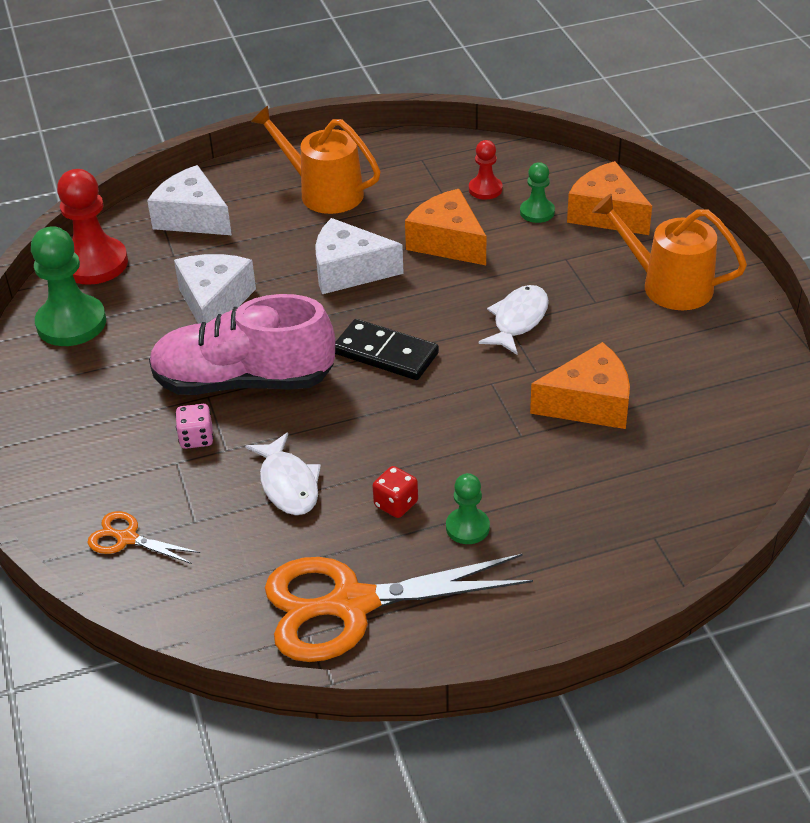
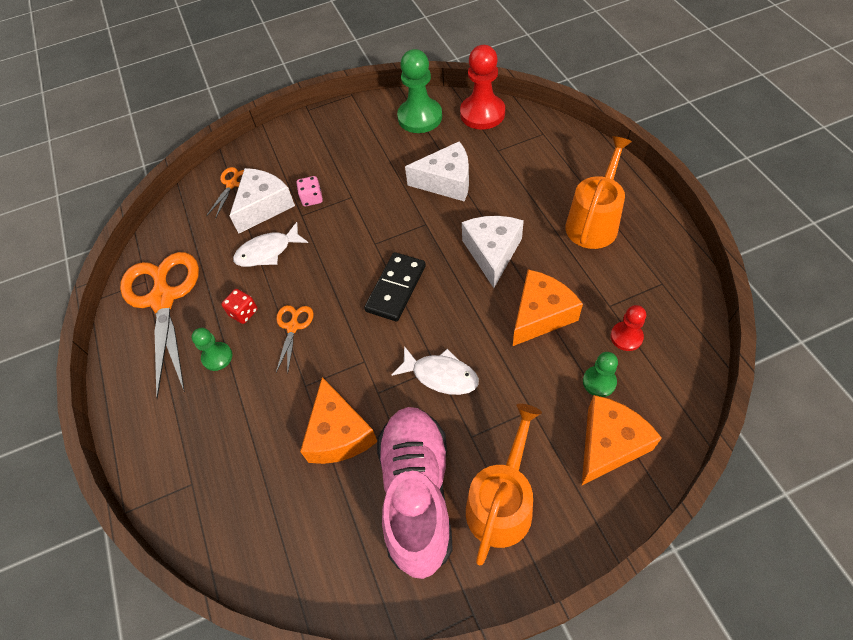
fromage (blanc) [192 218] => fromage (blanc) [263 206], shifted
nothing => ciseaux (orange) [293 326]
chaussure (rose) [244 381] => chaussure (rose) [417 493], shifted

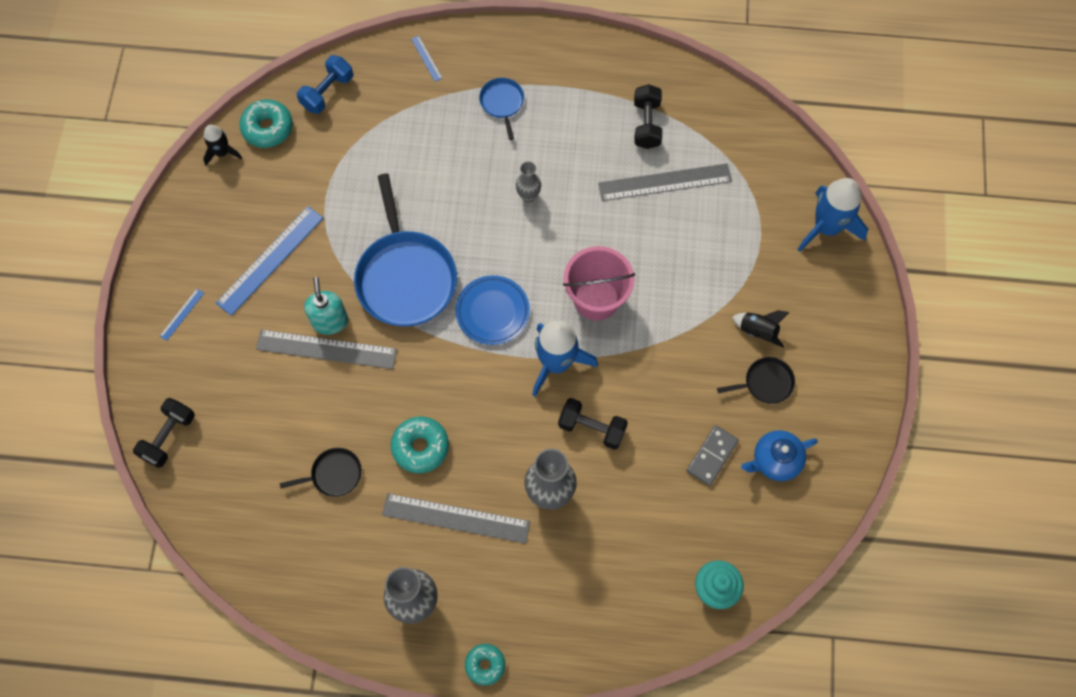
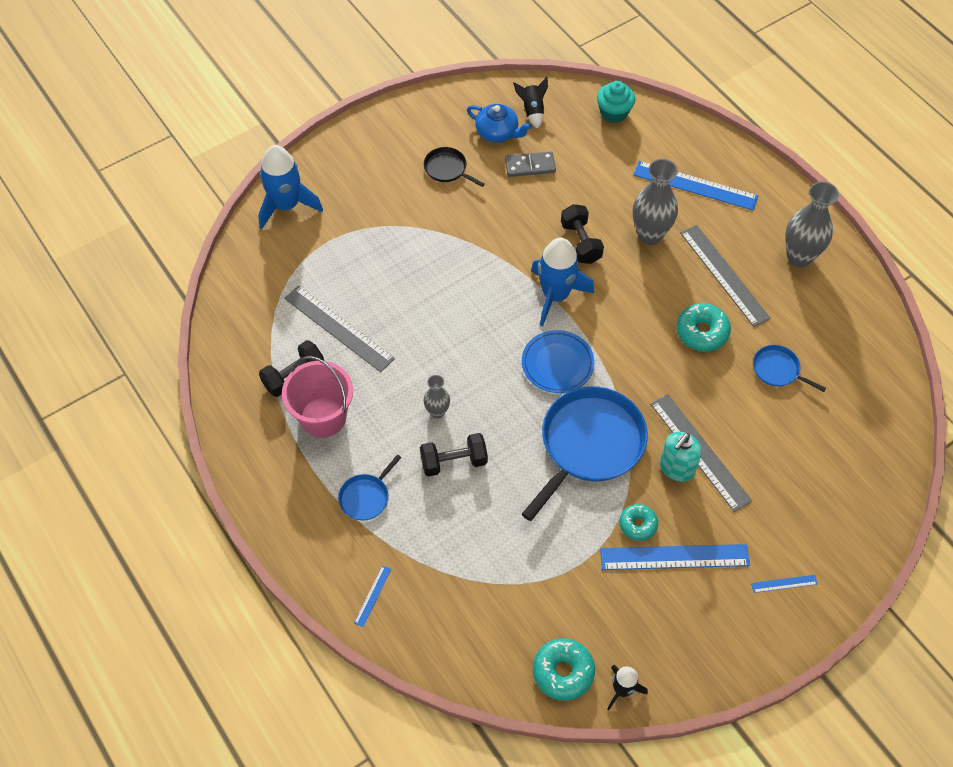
seau (rose) [596 299] => seau (rose) [323 417], shifted
haltère (noir) [169 437] => haltère (noir) [454 462], shifted
fusée (noir) [758 331] => fusée (noir) [532 111], shifted
beignet (turquoise) [485 665] => beignet (turquoise) [638 525], shifted
nothing => règle (bleu) [695 185]
poêle (noir) [334 474] => poêle (bleu) [778 370]
haltère (bleu) [327 92] => nothing

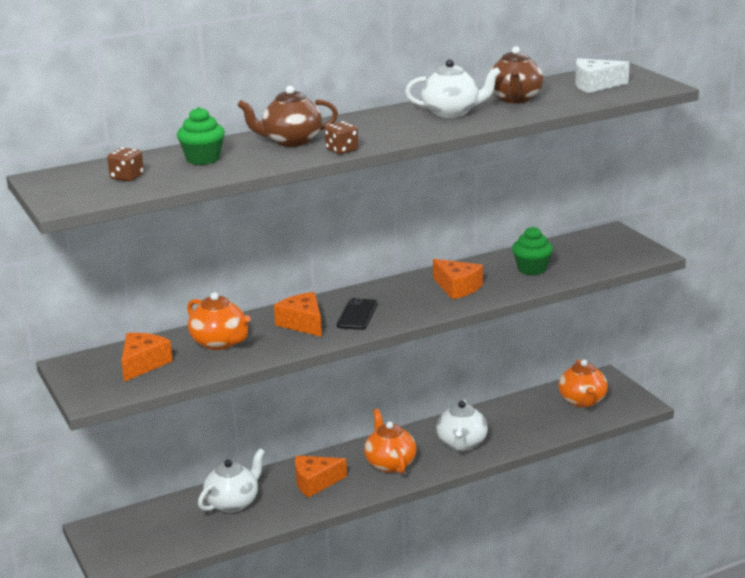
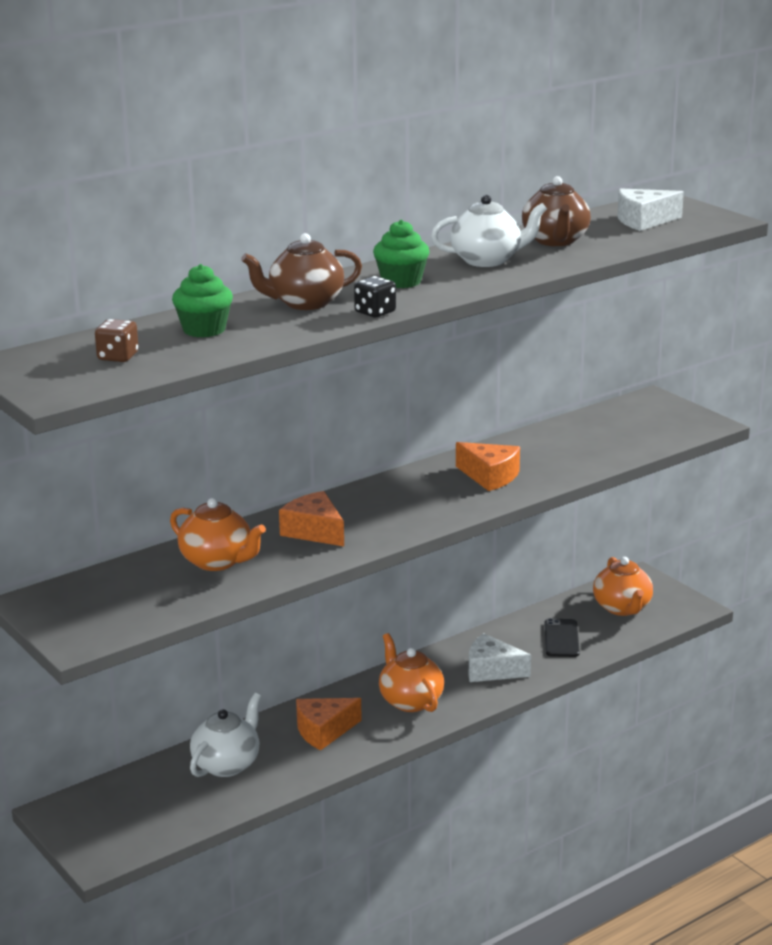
dé (marron) [342 150] => dé (noir) [375 312]
muffin (vert) [532 269] => muffin (vert) [401 281], shifted
théière (blanc) [461 444] => fromage (blanc) [491 670]
téléphone (noir) [357 315] => téléphone (noir) [561 638], shifted
fromage (orange) [143 364] => nothing

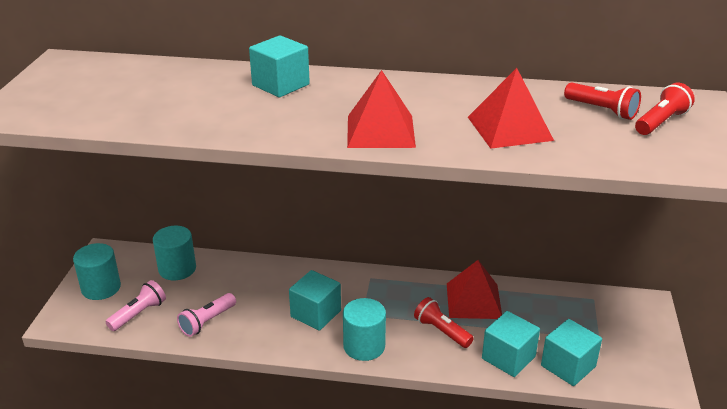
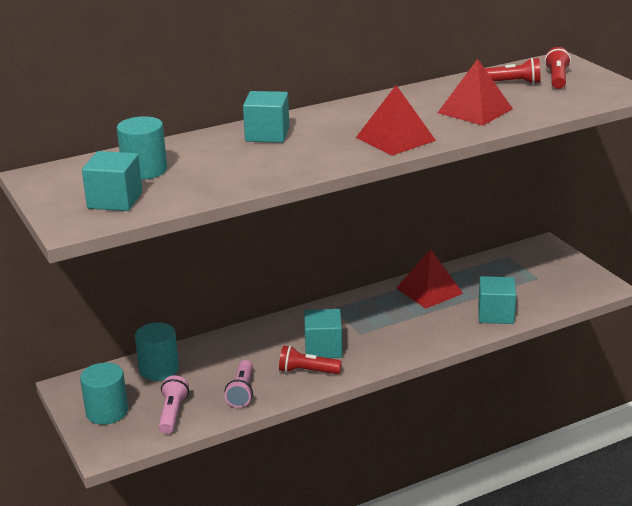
cube (turquoise) [568 366] => cube (turquoise) [115 200], shifted
cylindre (turquoise) [364 346] => cylindre (turquoise) [144 170], shifted
lampe de poche (rouge) [441 331] => lampe de poche (rouge) [307 371], shifted

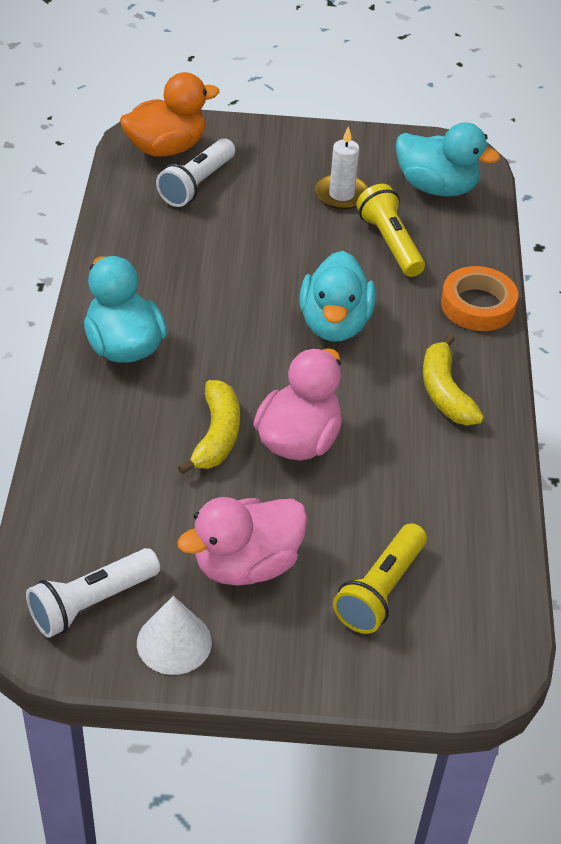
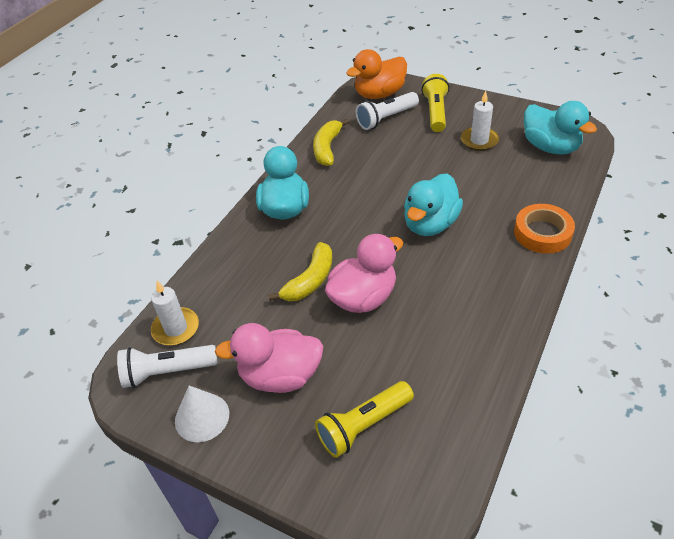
nothing => bougie (blanc) [176 328]
banane (jaune) [445 392] => banane (jaune) [327 148], shifted
canard (orange) [166 148] => canard (orange) [379 94], 150 degrees clockwise
lampe de poche (jaune) [390 243] => lampe de poche (jaune) [435 112], shifted

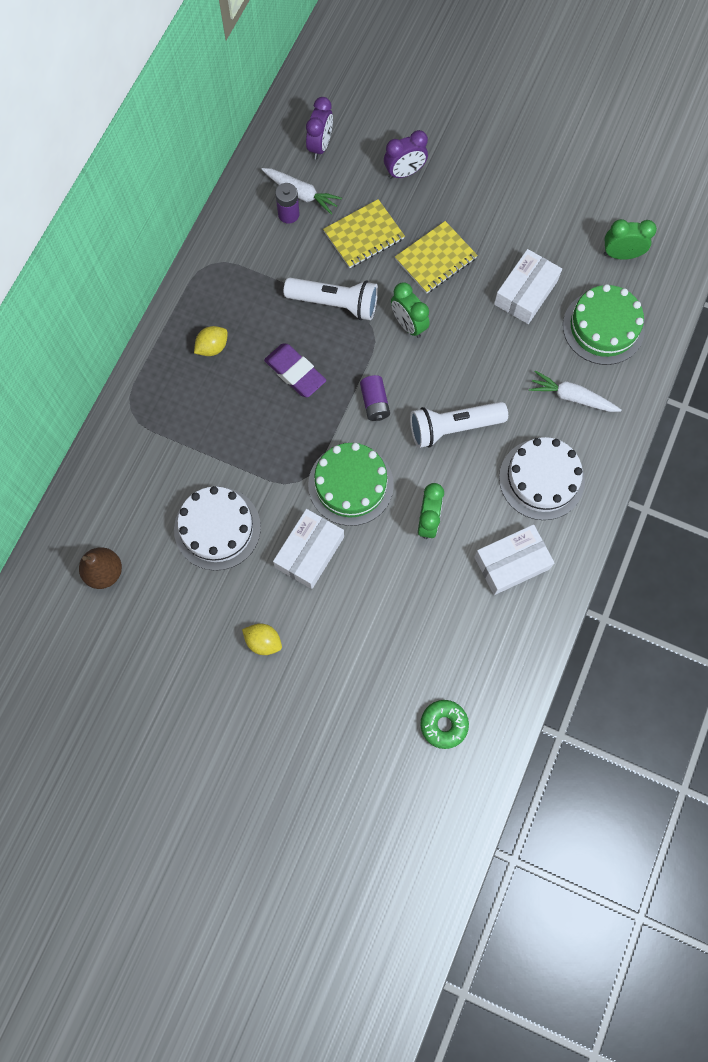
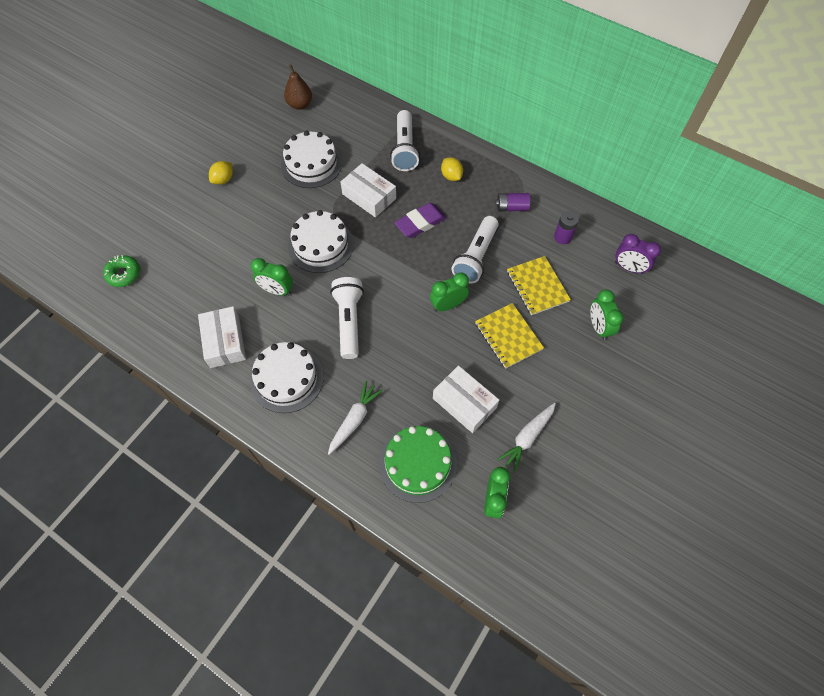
gâteau (vert) [350 484] => gâteau (blanc) [321 245]
boîte (blanc) [309 552] => boîte (blanc) [369 196], shifted
nothing => lampe de poche (blanc) [405 149]
pile (violet) [374 403] => pile (violet) [511 207], shifted
carotte (blanc) [301 194] => carotte (blanc) [527 438], shifted
réveil (violet) [404 173] => réveil (vert) [598 327]

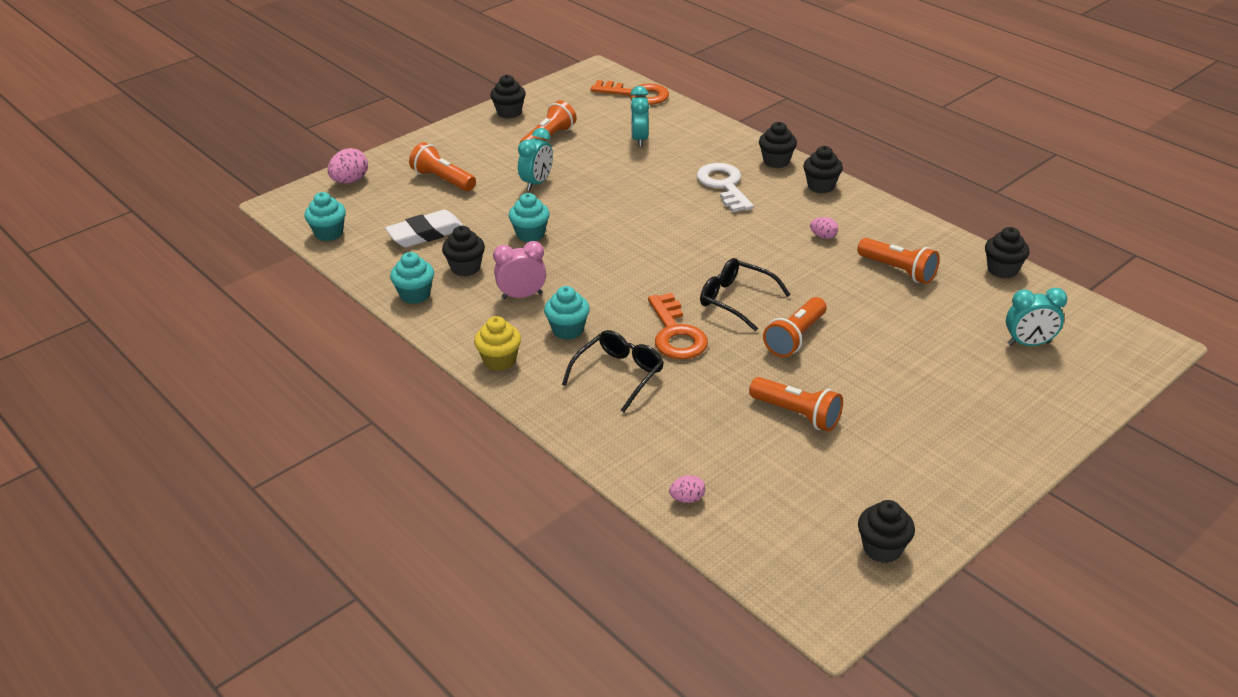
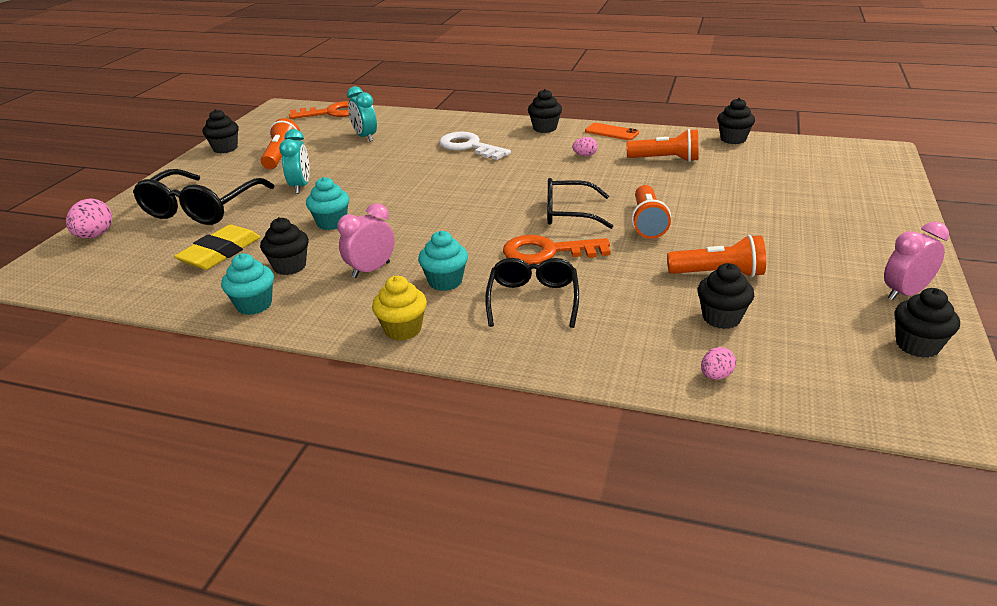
lampe de poche (orange) [443 180] => lunettes (noir) [201 208]
gomme (blanc) [426 234] => gomme (jaune) [220 253]
clé (orange) [676 334] => clé (orange) [547 252], 135 degrees clockwise
nothing => téléphone (orange) [611 132]
muffin (noir) [776 161] => muffin (noir) [721 318], shifted
nothing => réveil (rose) [904 293]
muffin (turquoise) [329 233] => nothing
réveil (turquoise) [1028 343] => nothing

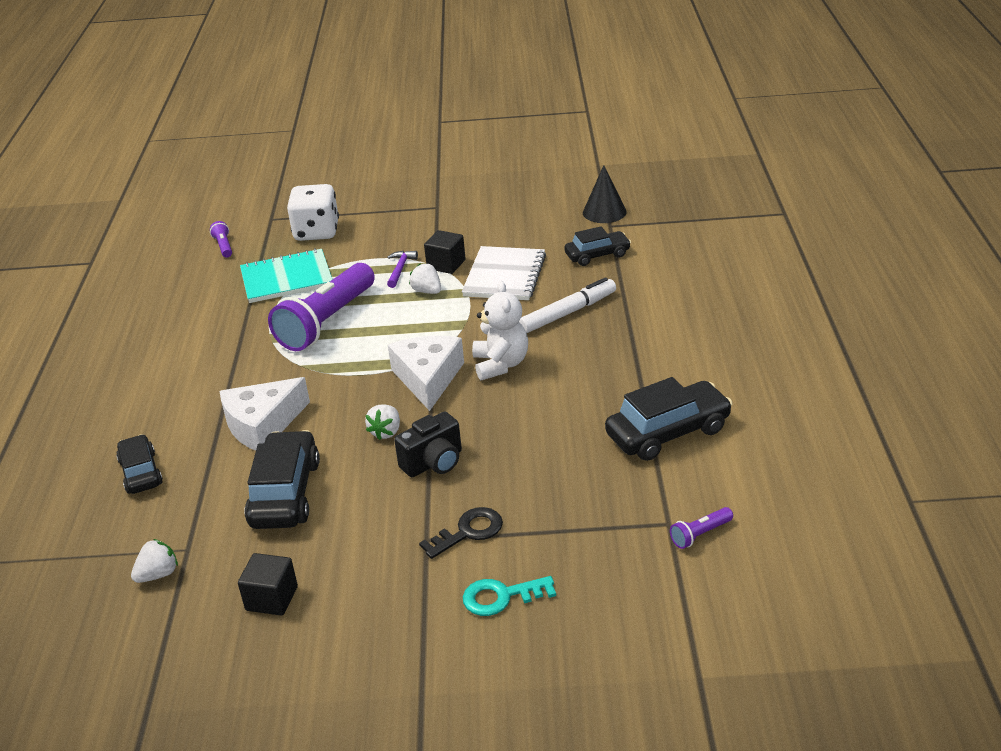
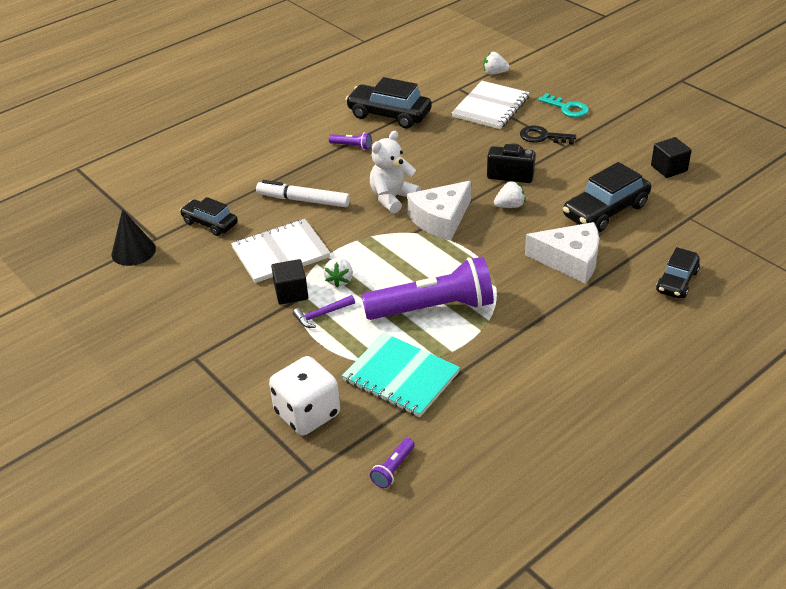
lampe de poche (violet) [700 534] => lampe de poche (violet) [352 146], shifted
nothing => carnet (blanc) [490 107]
fraise (blanc) [158 574] => fraise (blanc) [494 73], shifted

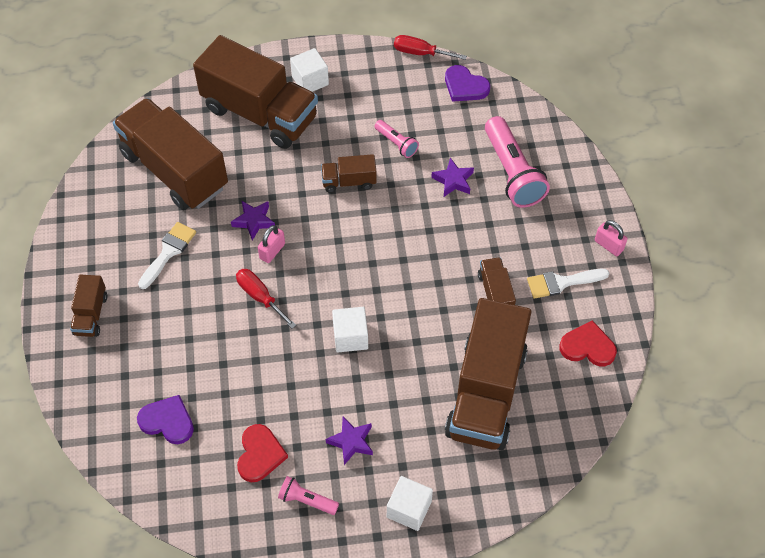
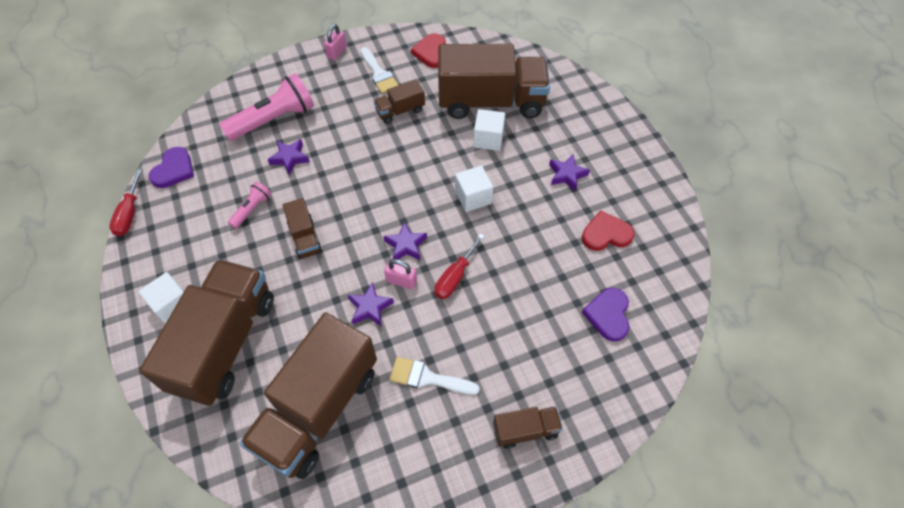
nothing => étoile (violet) [406 245]
cube (blanc) [409 509] => cube (blanc) [488 139], shifted
lampe de poche (rose) [306 500] => nothing

